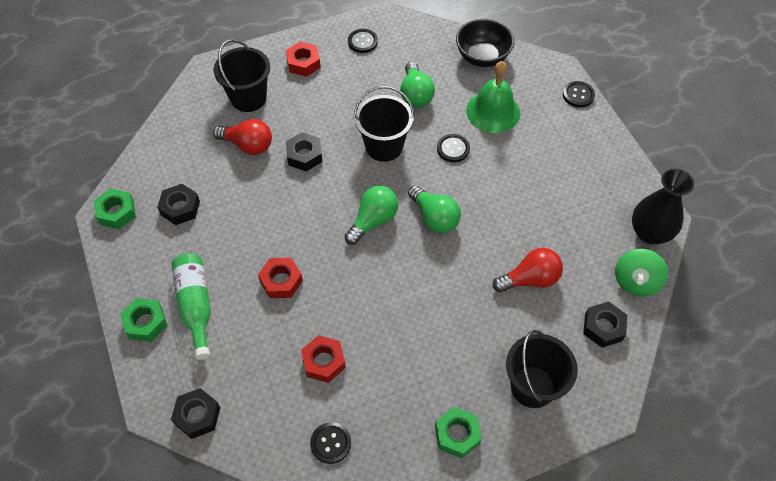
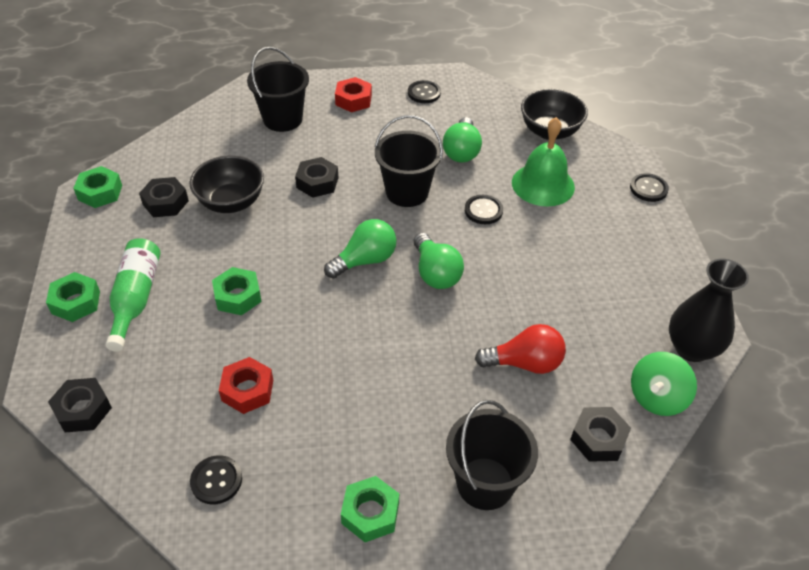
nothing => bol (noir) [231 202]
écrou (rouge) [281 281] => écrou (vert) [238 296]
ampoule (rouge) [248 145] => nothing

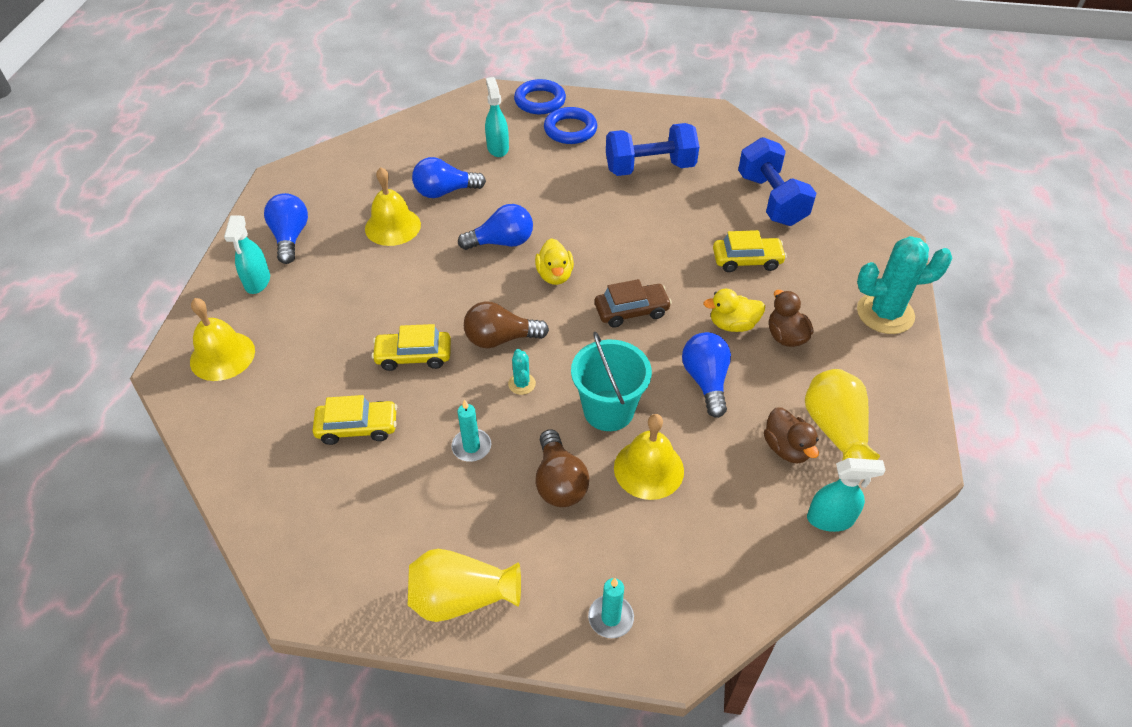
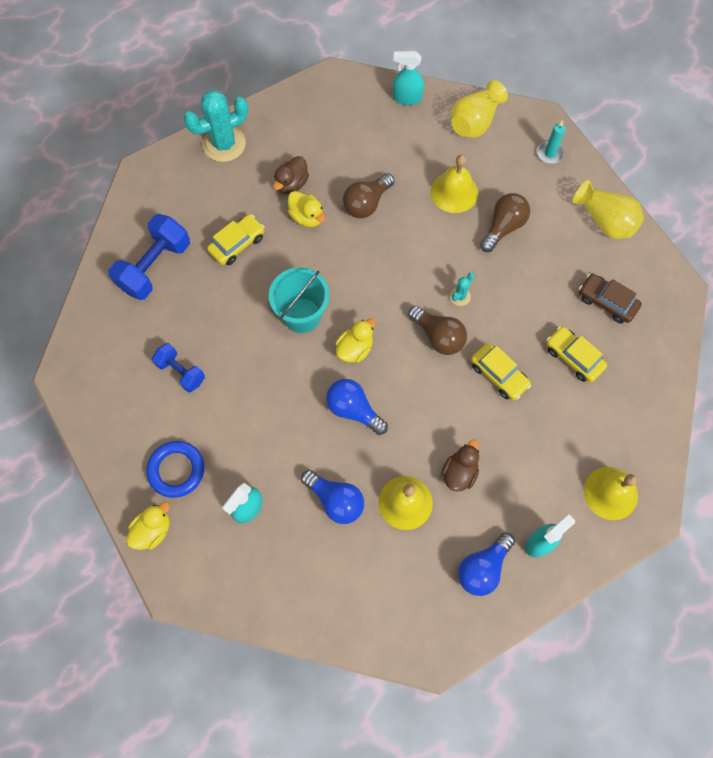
anneau (bleu) [540 101] => canard (jaune) [153 530]
haltère (bleu) [650 168] => haltère (bleu) [181 372], x0.60
cactus (turquoise) [885 313] => cactus (turquoise) [224 144], 75 degrees counterclockwise
voiture (jaune) [747 260] => voiture (jaune) [237 244], 90 degrees clockwise
seau (turquoise) [608 410] => seau (turquoise) [302 315], shifted
ampoule (bleu) [706 381] => ampoule (marron) [366 203]
vaporisateur (turquoise) [830 519] => vaporisateur (turquoise) [407 98], 45 degrees counterclockwise
canard (marron) [786 448] => canard (marron) [459 472], shifted
vase (jaune) [835 430] => vase (jaune) [475 122], shifted
voiture (marron) [631 311] => voiture (marron) [606 302], shifted
bougie (turquoise) [471 447] => nothing

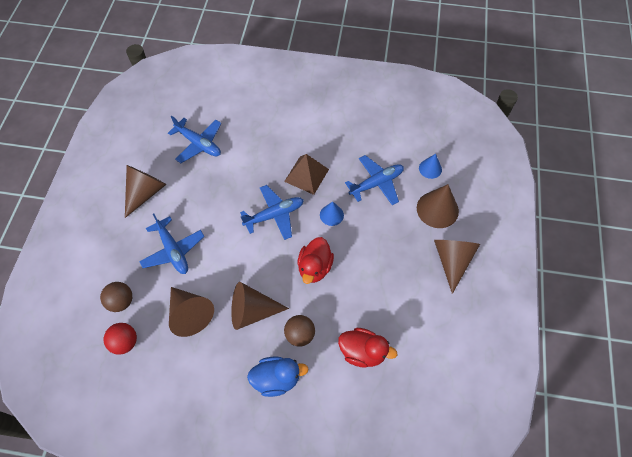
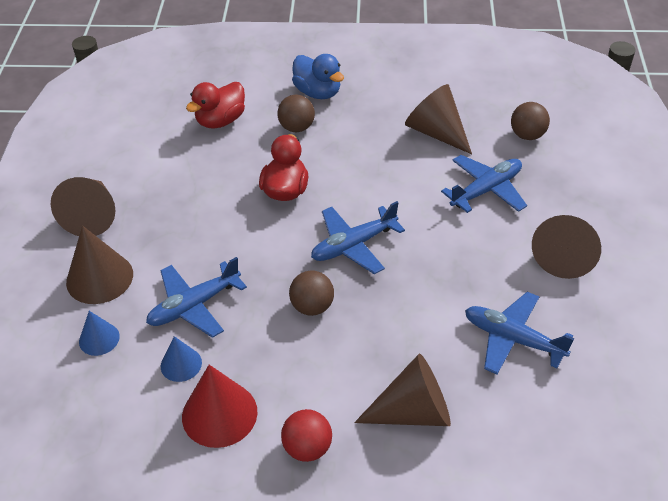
cône (bleu) [331 215] => cône (bleu) [181 364], shifted
nothing => cône (rouge) [219 414]
canard (rouge) [362 352] => canard (rouge) [220 121], 60 degrees counterclockwise
balle (rouge) [125 342] => balle (rouge) [307 448], shifted
pyramide (marron) [306 175] => balle (marron) [312 307]
canard (bleu) [276 379] => canard (bleu) [318 92], 120 degrees counterclockwise
cône (marron) [252 311] => cône (marron) [413 412], shifted
avion (bleu) [173 250] => avion (bleu) [486 190], 90 degrees clockwise

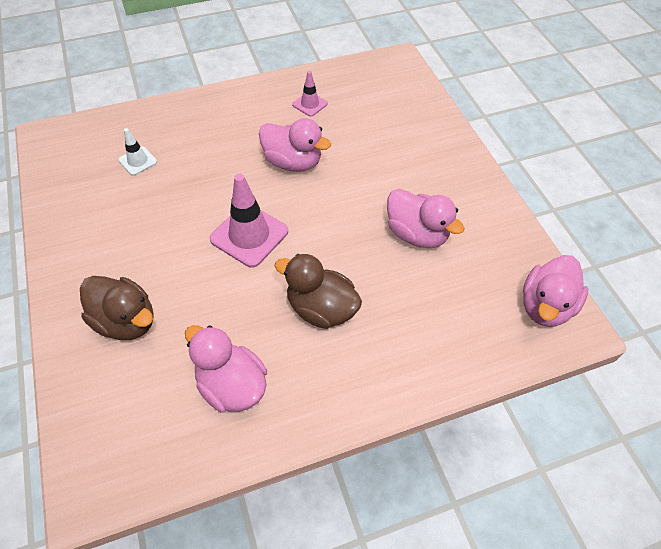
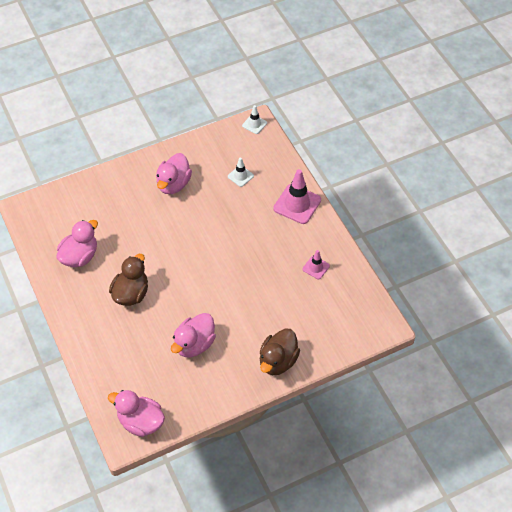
canard (rose) [293 162] => canard (rose) [173 184], shifted
nothing => cône de chantier (blanc) [254 124]
canard (marron) [126 321] => canard (marron) [278 361], shifted
cône de chantier (rose) [249 235] => cône de chantier (rose) [297 204], shifted

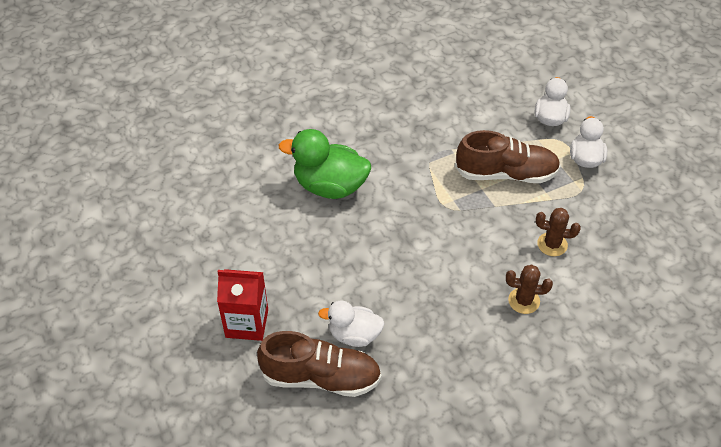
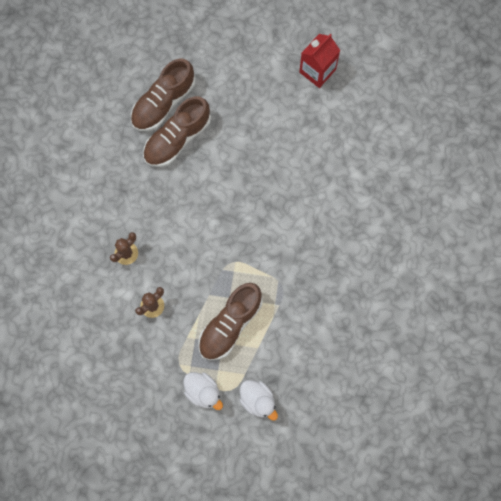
canard (blanc) [354 335] => chaussure (marron) [177 138]
brique de lait (rouge) [247 323] => brique de lait (rouge) [317 71], shifted
canard (vert) [330 186] => nothing

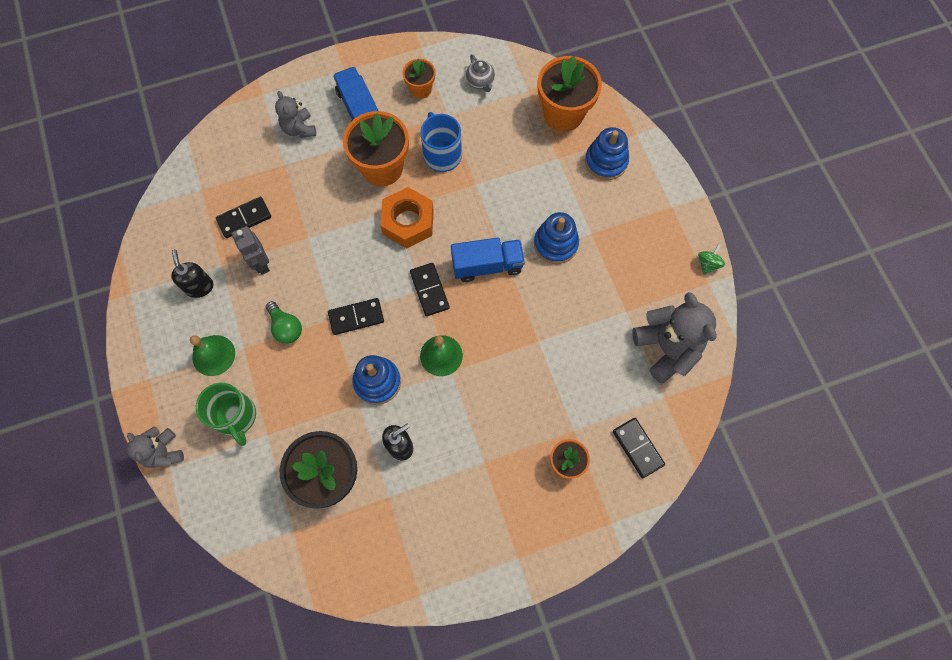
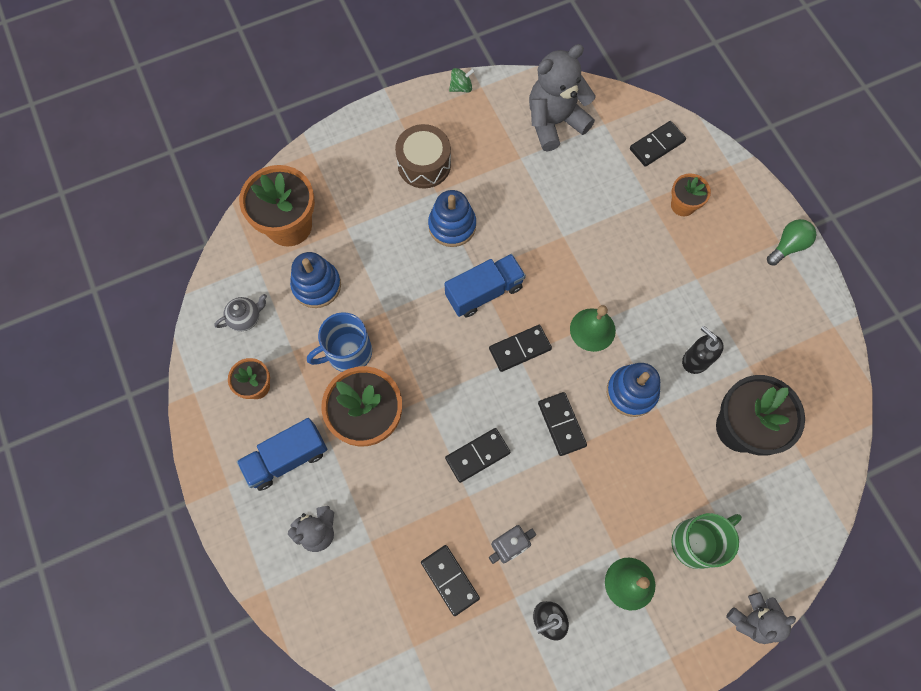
jouet à empiler (bleu) [606 162] => jouet à empiler (bleu) [316 285], shifted
nothing => tambour (marron) [424 164]
camion (bleu) [487 265] => camion (bleu) [484 292], 75 degrees clockwise
nothing => domino (noir) [477 455]
toupie (vert) [707 264] => toupie (vert) [461 87], 135 degrees clockwise
ampoule (vert) [286 327] => ampoule (vert) [787 246], shifted
écrou (orange) [408 222] => nothing

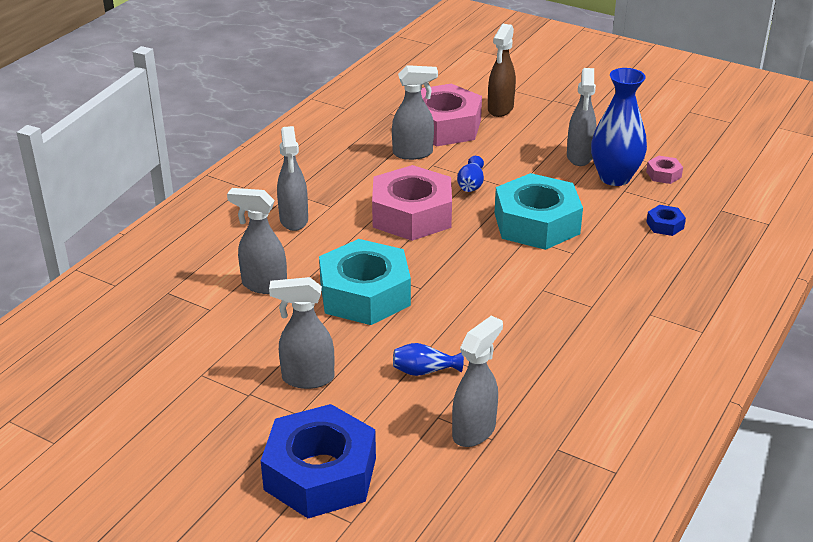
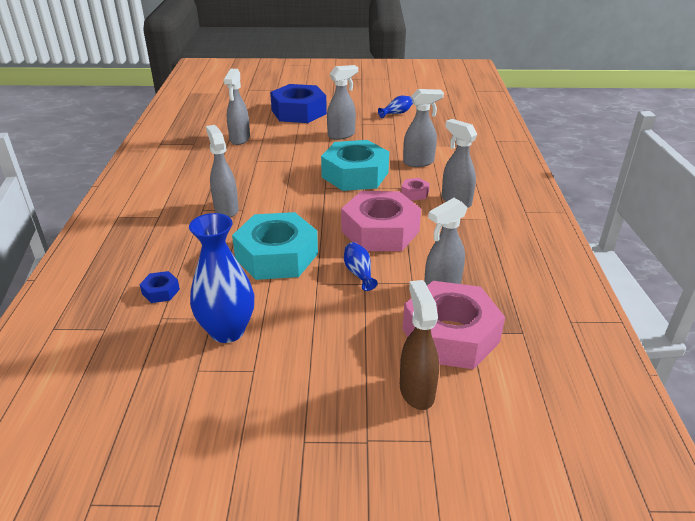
vaporisateur (gris) [579 157] => vaporisateur (gris) [226 209], shifted
vase (bleu) [424 371] => vase (bleu) [396 113], shifted
écrou (rose) [663 174] => écrou (rose) [415 193], shifted

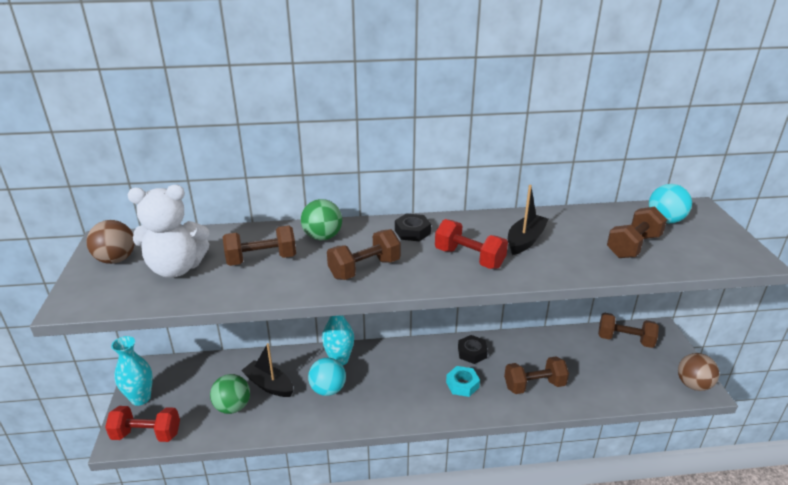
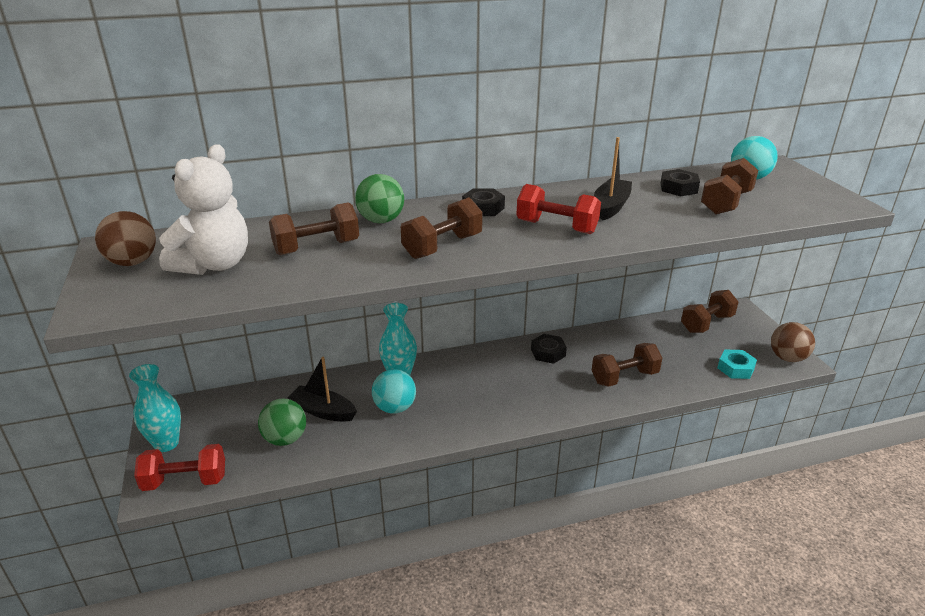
ours en peluche (blanc) [176 268] => ours en peluche (blanc) [214 265], 45 degrees counterclockwise
nothing => écrou (noir) [678 188]
haltère (marron) [625 340] => haltère (marron) [706 323], 45 degrees counterclockwise
écrou (turquoise) [462 384] => écrou (turquoise) [735 368], shifted

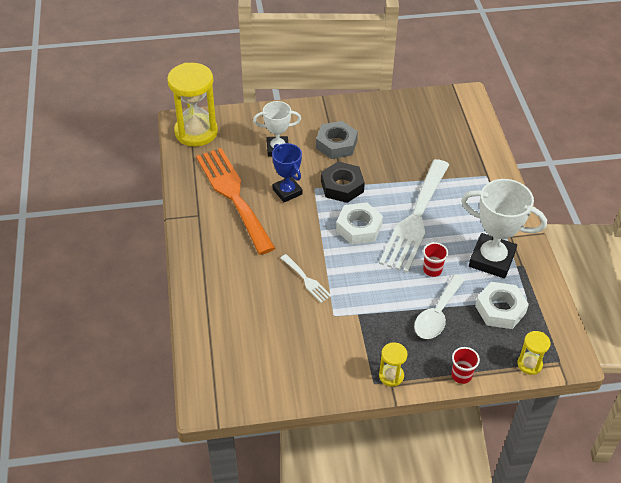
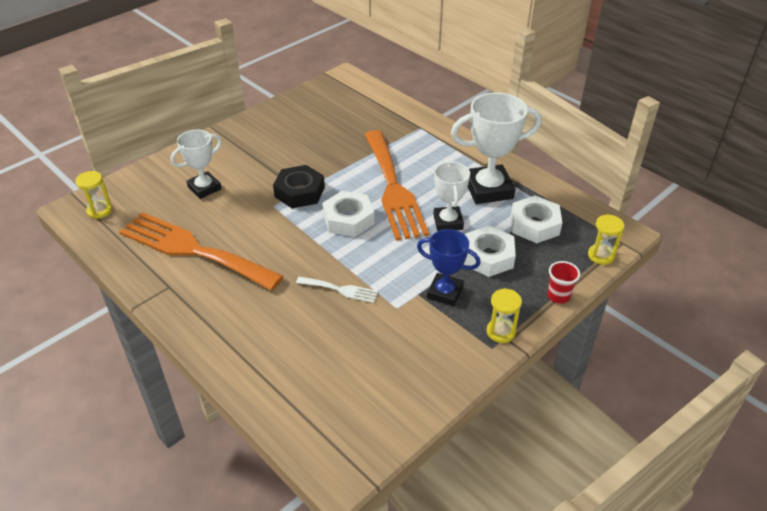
sablier (jaune) [196 132] => sablier (jaune) [99 210], x0.47
fourchette (blanc) [415 219] => fourchette (orange) [393 188]
trophée (bleu) [287 191] => trophée (bleu) [445 292], shifted
gobelet (rouge) [432 270] => trophée (blanc) [448 222]
cuillère (blanc) [437 314] => écrou (blanc) [488 256]
écrou (gris) [336 144] => nothing

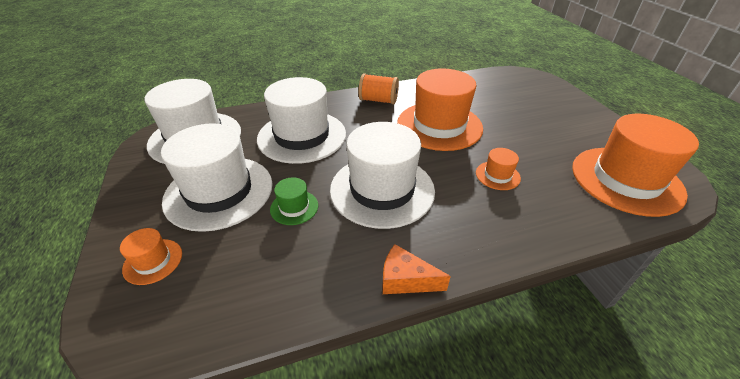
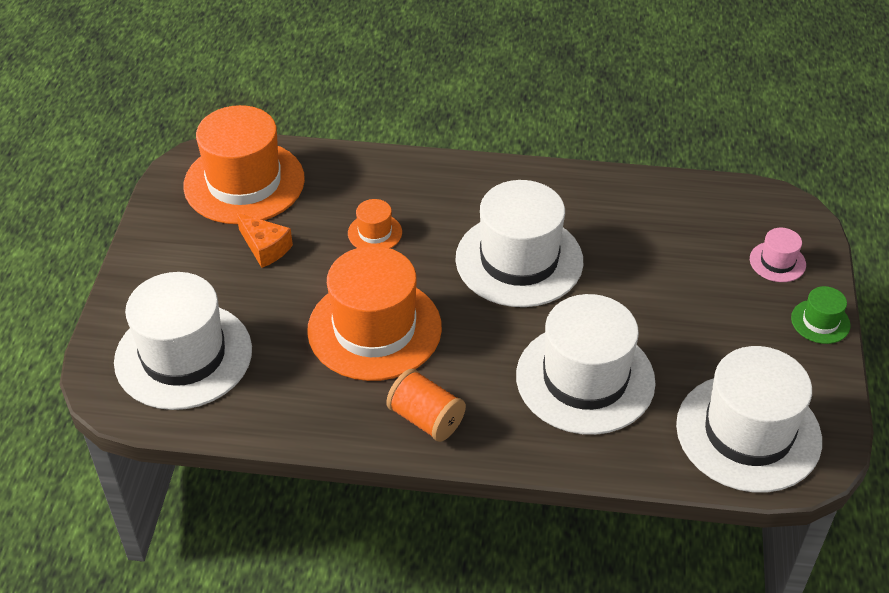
chapeau (blanc) [219 192] => chapeau (blanc) [183 356], shifted
fromage (orange) [405 280] => fromage (orange) [265 248], shifted
chapeau (orange) [153 261] => chapeau (rose) [777 262]
chapeau (vert) [294 207] => chapeau (vert) [820 321], shifted

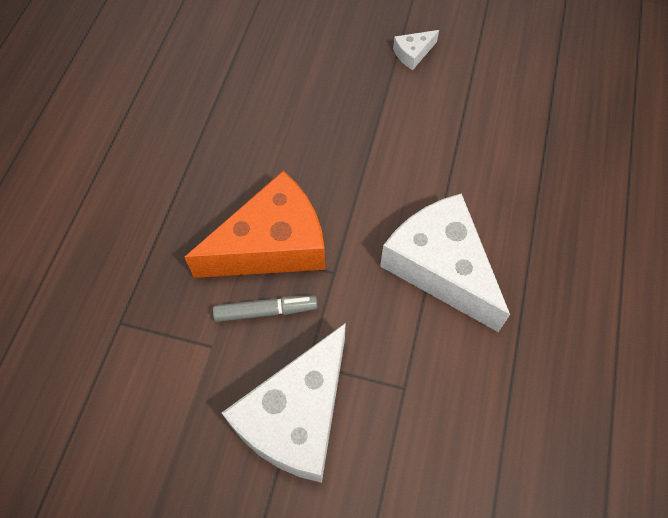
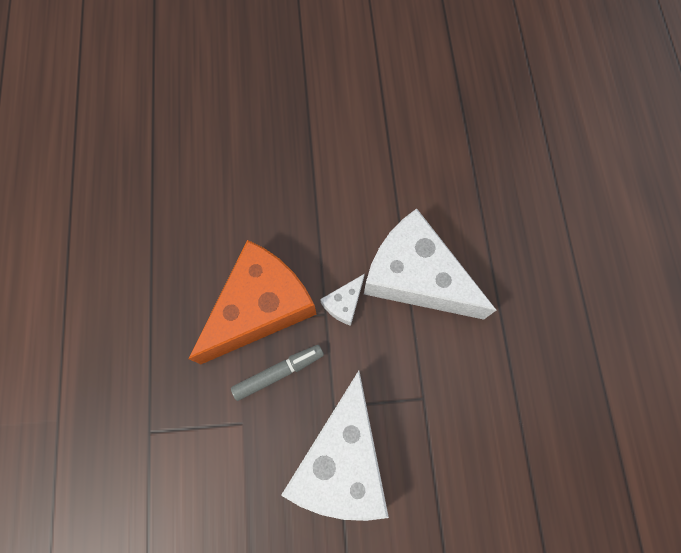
fromage (blanc) [413 54] => fromage (blanc) [344 303], shifted

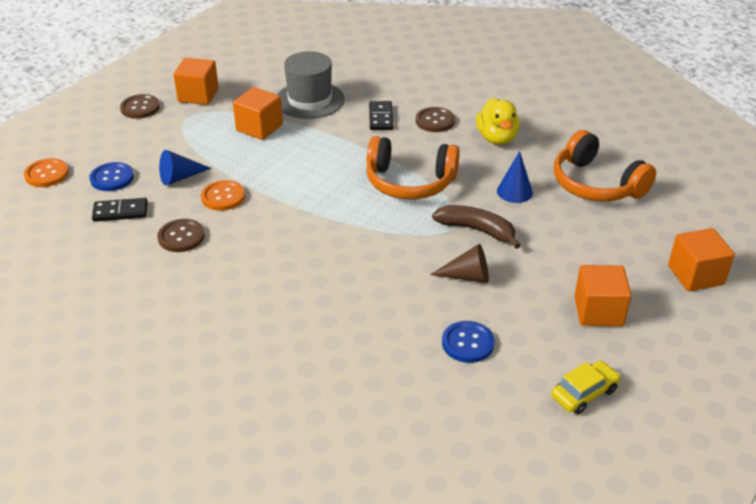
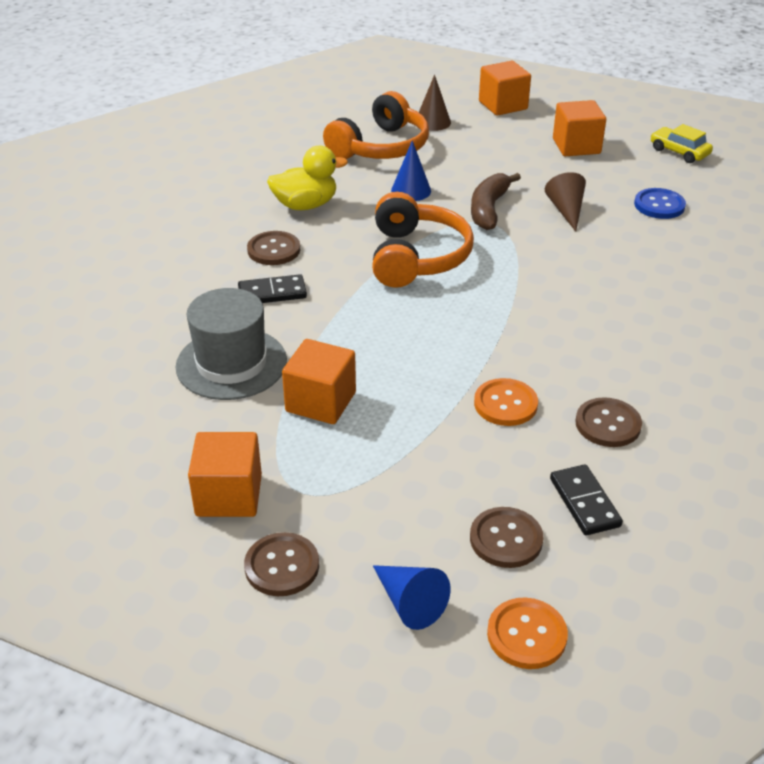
cône (bleu) [180 177] => cône (bleu) [409 603], shifted
nothing => cône (marron) [432 122]
bouton (bleu) [112 178] => bouton (marron) [506 539]

